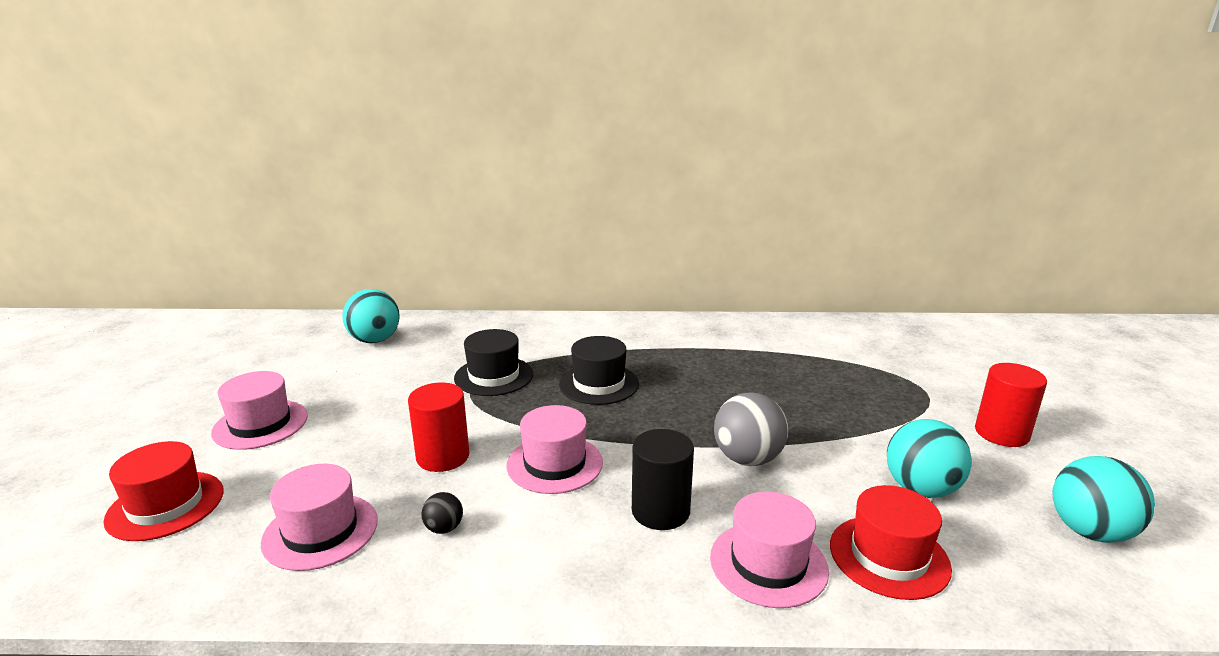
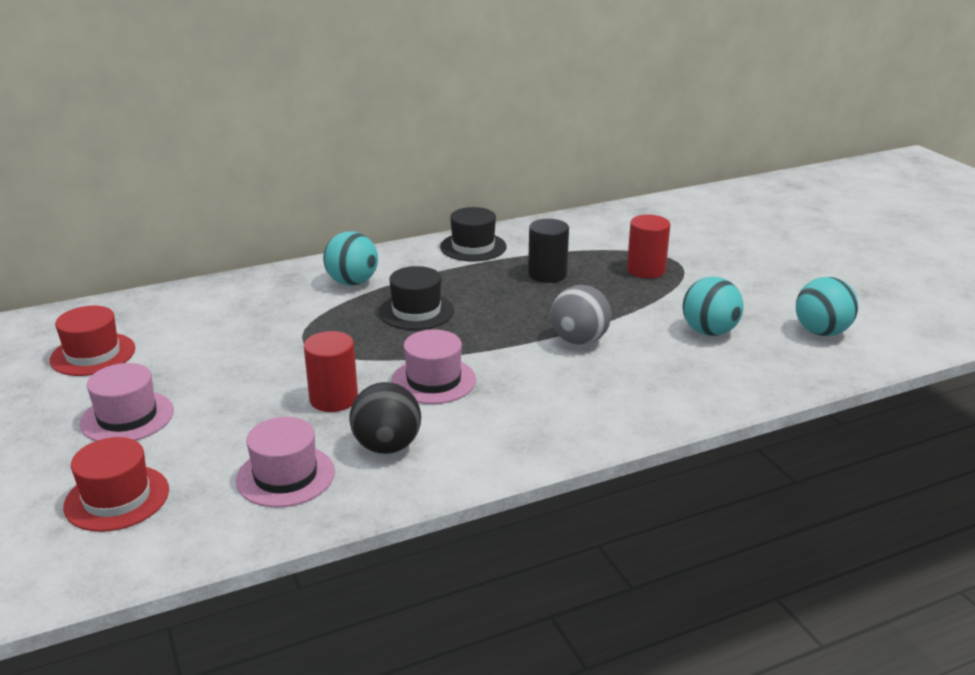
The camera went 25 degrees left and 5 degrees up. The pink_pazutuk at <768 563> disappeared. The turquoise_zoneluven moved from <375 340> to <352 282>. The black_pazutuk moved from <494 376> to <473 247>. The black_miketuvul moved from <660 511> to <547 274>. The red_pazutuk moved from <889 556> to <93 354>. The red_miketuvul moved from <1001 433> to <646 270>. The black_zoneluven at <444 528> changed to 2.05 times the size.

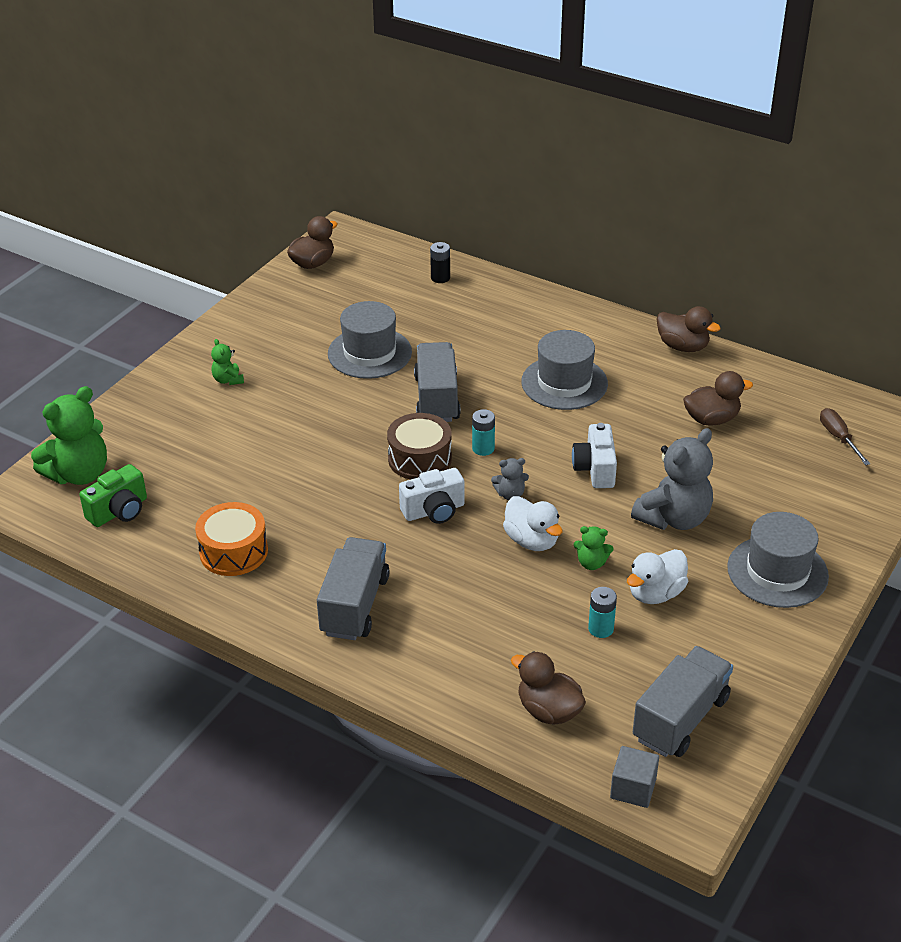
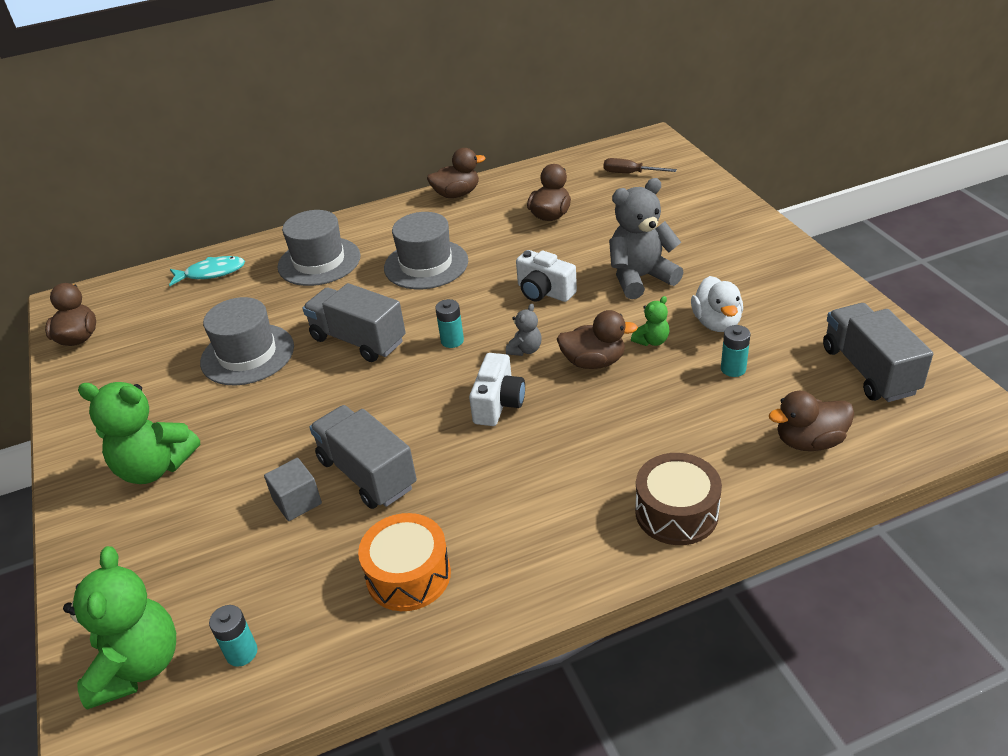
The camera went 50 degrees left and 0 degrees up. The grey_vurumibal moved from <354 605> to <367 473>. The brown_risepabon moved from <420 459> to <676 512>. The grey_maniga moved from <633 788> to <297 501>. The grey_pazutuk moved from <777 572> to <319 261>. The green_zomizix at <119 511> was replaced by the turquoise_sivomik at <241 652>. The black_sivomik at <440 278> was replaced by the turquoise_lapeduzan at <211 273>. The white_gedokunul at <532 541> became the brown_gedokunul at <593 362>. The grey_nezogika at <674 518> turned 105 degrees counterclockwise. The green_nezogika at <228 380> changed to 2.12 times the size.

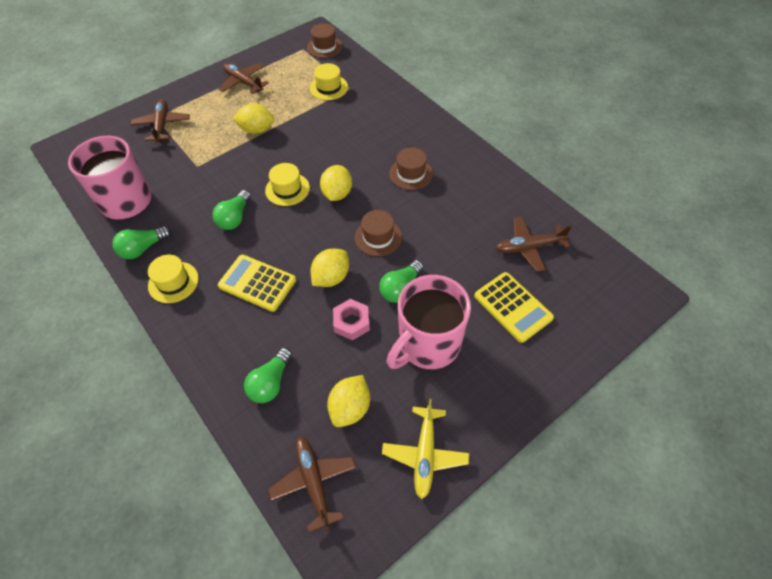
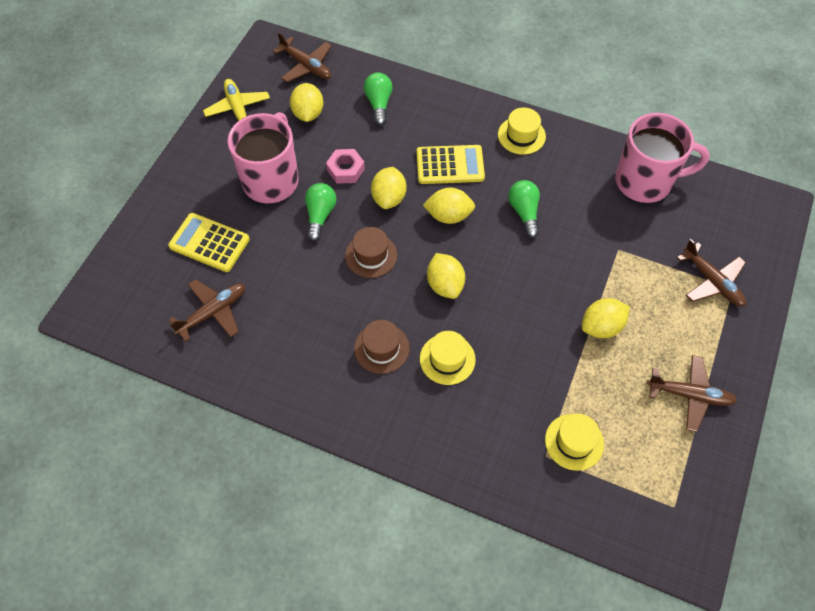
The camera went 150 degrees right and 5 degrees up. The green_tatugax at <143 248> disappeared. The brown_pazutuk at <324 47> disappeared. The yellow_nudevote at <448 216> appeared. The yellow_pazutuk moved from <287 189> to <447 359>.

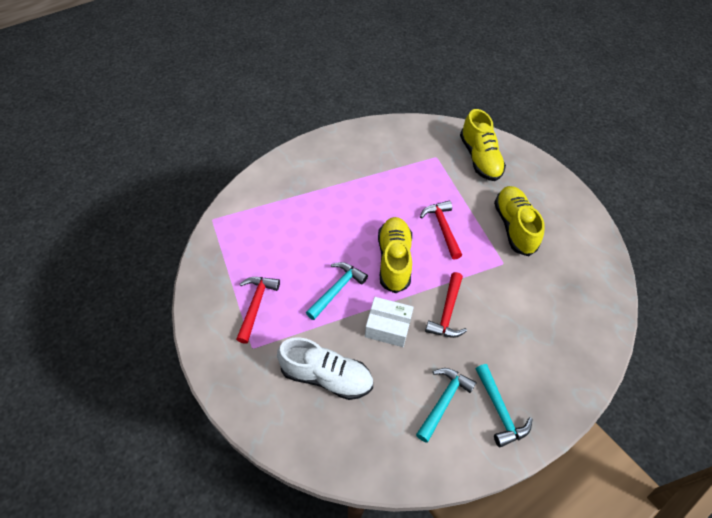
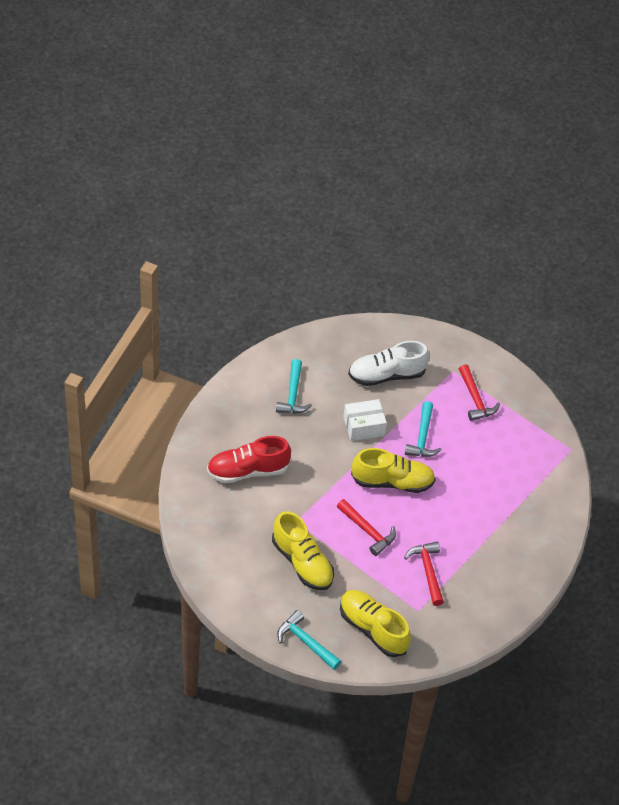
The camera went 150 degrees right and 5 degrees down. The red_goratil at <247 471> appeared. The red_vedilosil moved from <447 312> to <427 571>. The turquoise_vedilosil moved from <499 411> to <306 642>. The yellow_goratil at <394 260> turned 60 degrees counterclockwise.

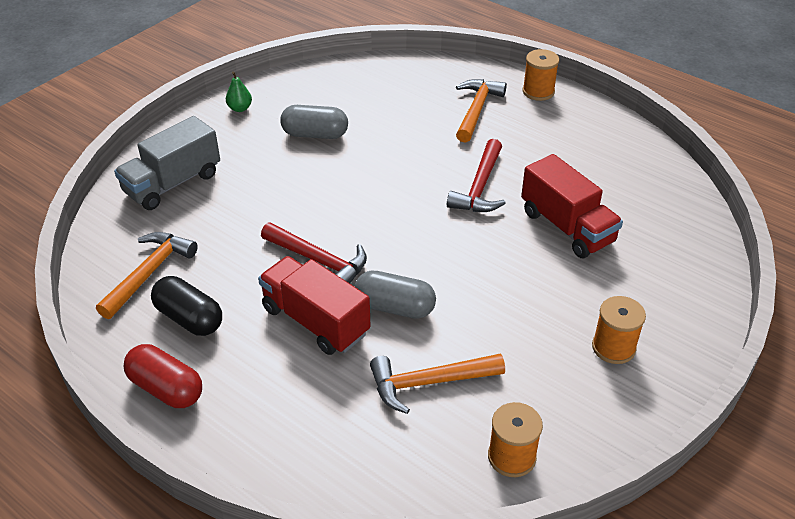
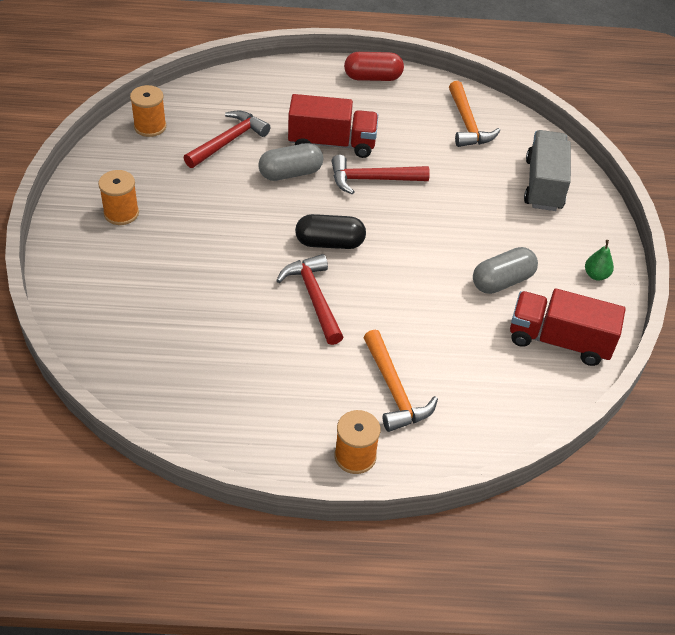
The camera went 140 degrees right and 5 degrees up. The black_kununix moved from <189 318> to <329 243>. The red_vurumibal moved from <567 227> to <559 341>. The orange_vedilosil at <429 383> became the red_vedilosil at <228 141>.

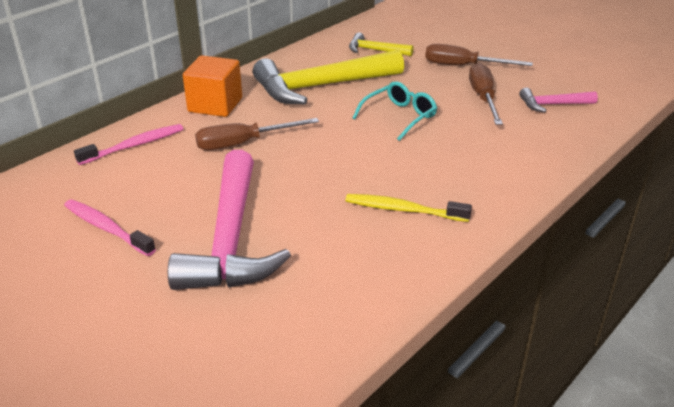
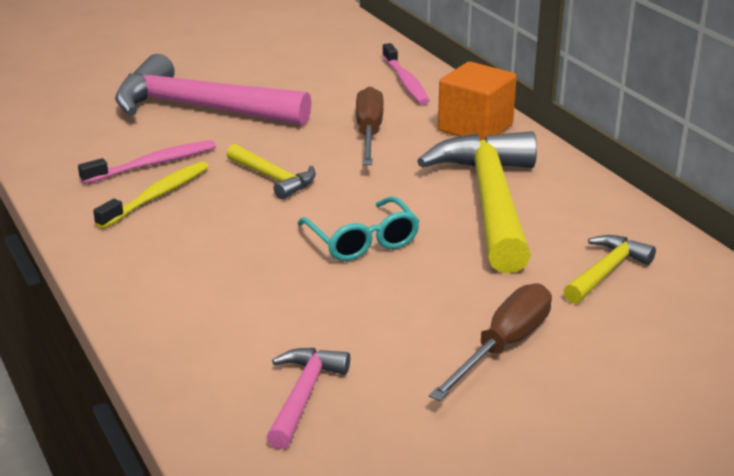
The camera went 110 degrees right and 5 degrees down. The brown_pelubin at <483 98> disappeared. The yellow_vedilosil at <273 178> appeared. The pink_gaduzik moved from <107 228> to <152 164>.

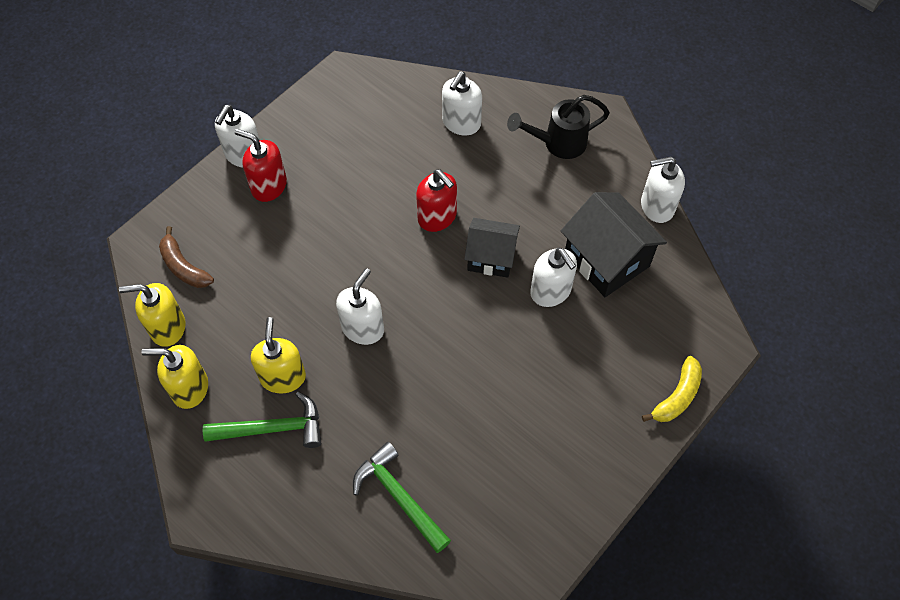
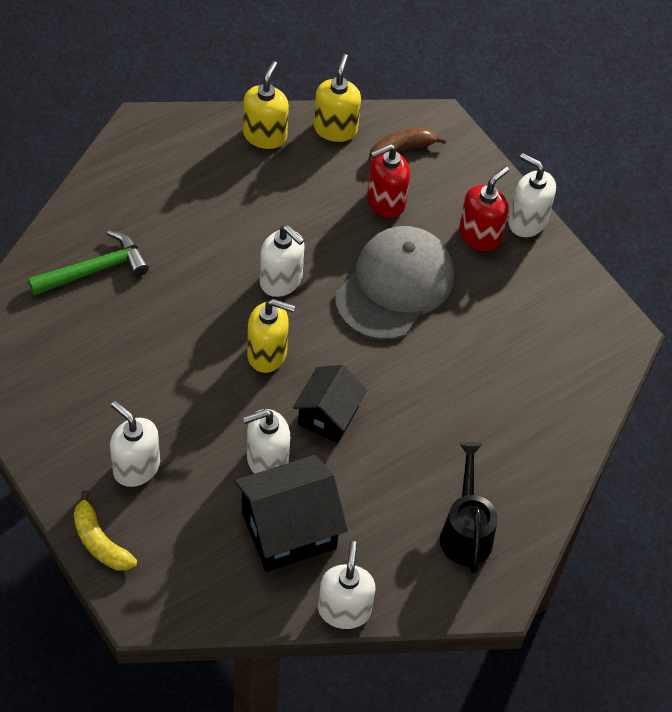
The camera went 100 degrees right and 5 degrees down. The green_vedilosil at <272 428> disappeared. The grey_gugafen at <395 286> appeared. The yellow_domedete moved from <283 377> to <267 354>. The red_domedete moved from <437 217> to <385 202>. The white_domedete moved from <461 123> to <136 467>.

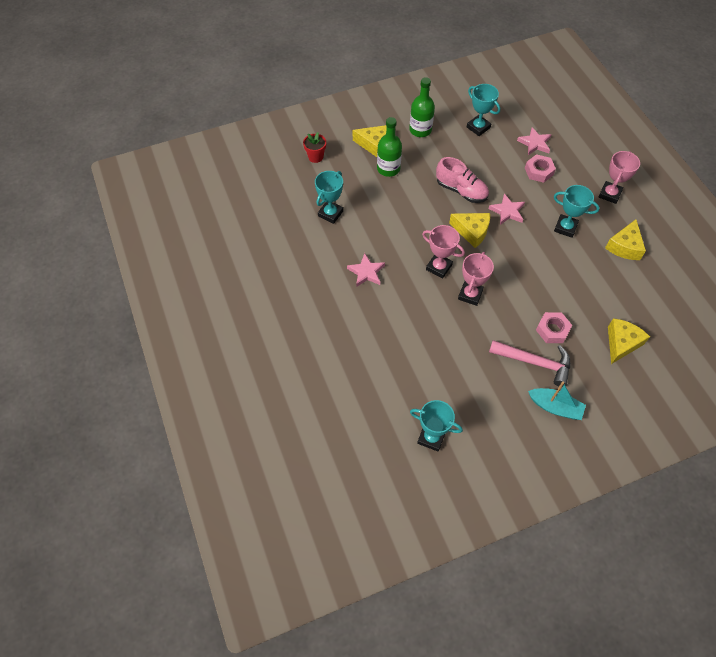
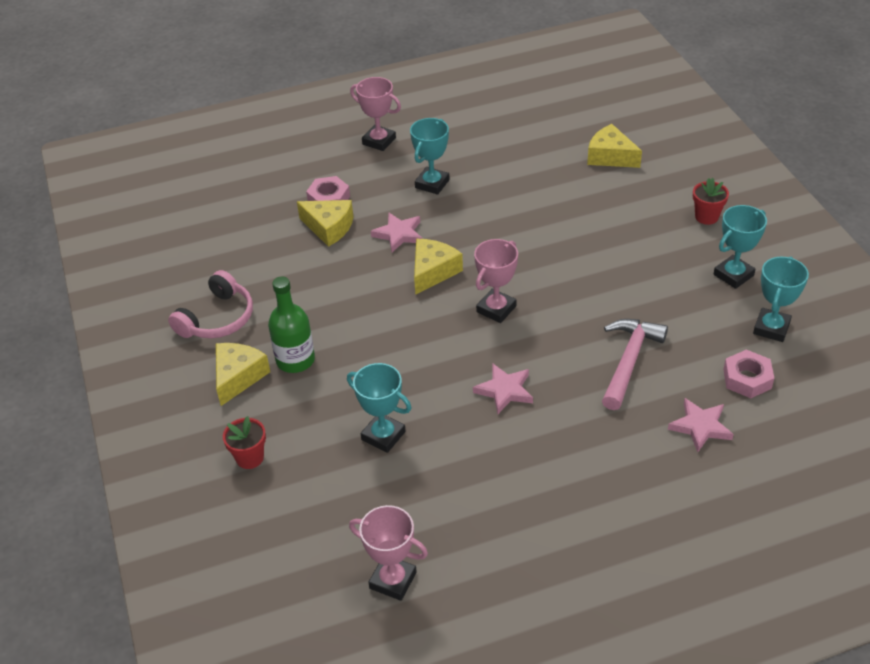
The camera went 85 degrees left and 15 degrees down. The pink_goratil at <461 190> disappeared. The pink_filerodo moved from <470 295> to <393 580>. The turquoise_filerodo moved from <478 127> to <733 275>. The pink_vedilosil moved from <534 362> to <628 361>. The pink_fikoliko moved from <534 143> to <700 427>. The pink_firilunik moved from <552 330> to <747 379>. The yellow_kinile moved from <624 246> to <329 227>. The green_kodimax at <420 130> was replaced by the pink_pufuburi at <217 319>. The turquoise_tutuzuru at <555 407> was replaced by the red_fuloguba at <706 217>.

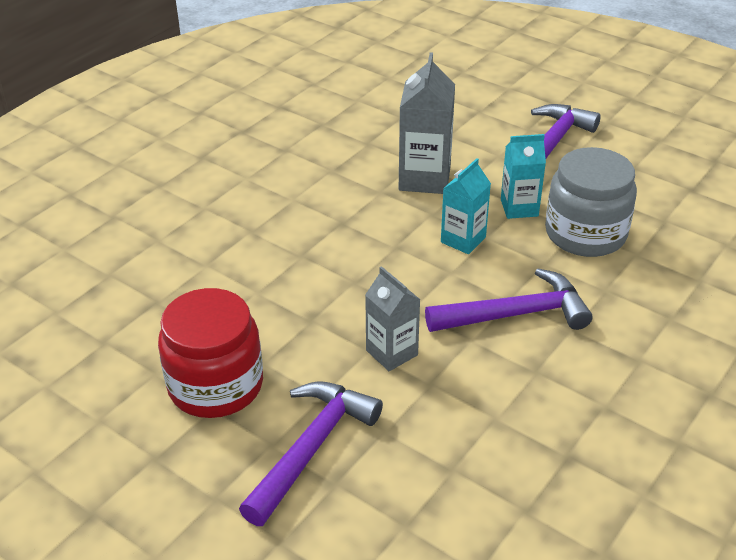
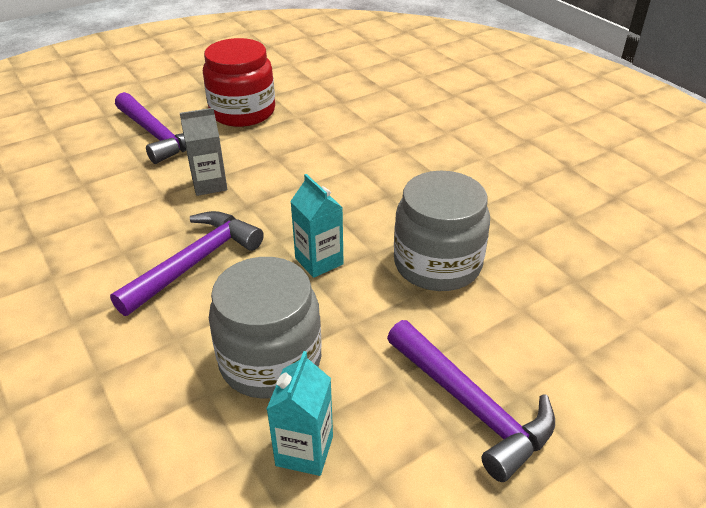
The camera went 110 degrees right and 0 degrees up. The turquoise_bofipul moved from <519 208> to <304 451>. The grey_bofipul at <424 178> was replaced by the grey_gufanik at <437 264>. The purple_vedilosil at <516 314> turned 150 degrees counterclockwise.

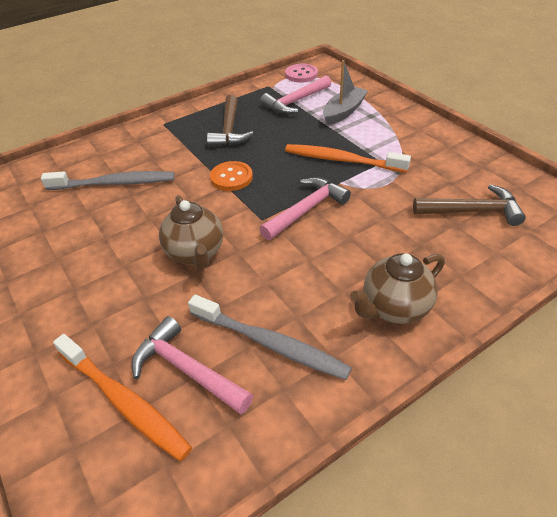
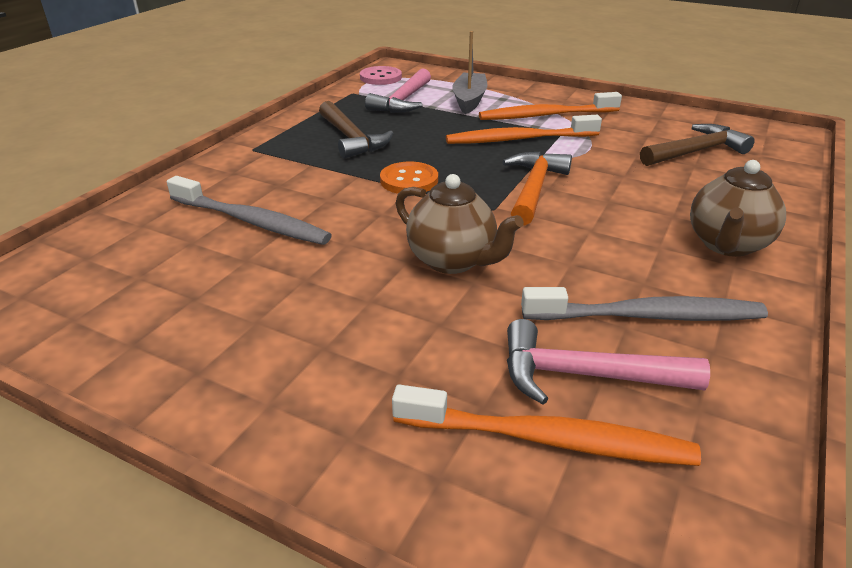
The camera went 30 degrees left and 10 degrees down. The orange_gaduzik at <545 115> appeared. The pink_vedilosil at <306 210> became the orange_vedilosil at <534 189>. The grey_gaduzik at <114 183> turned 60 degrees clockwise.

